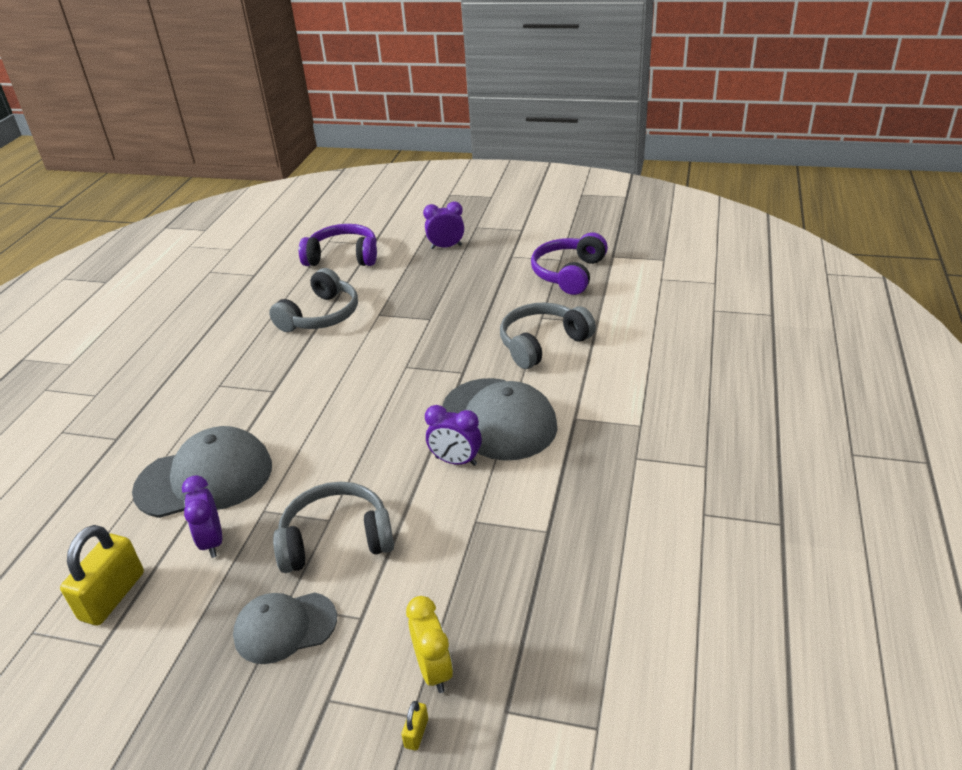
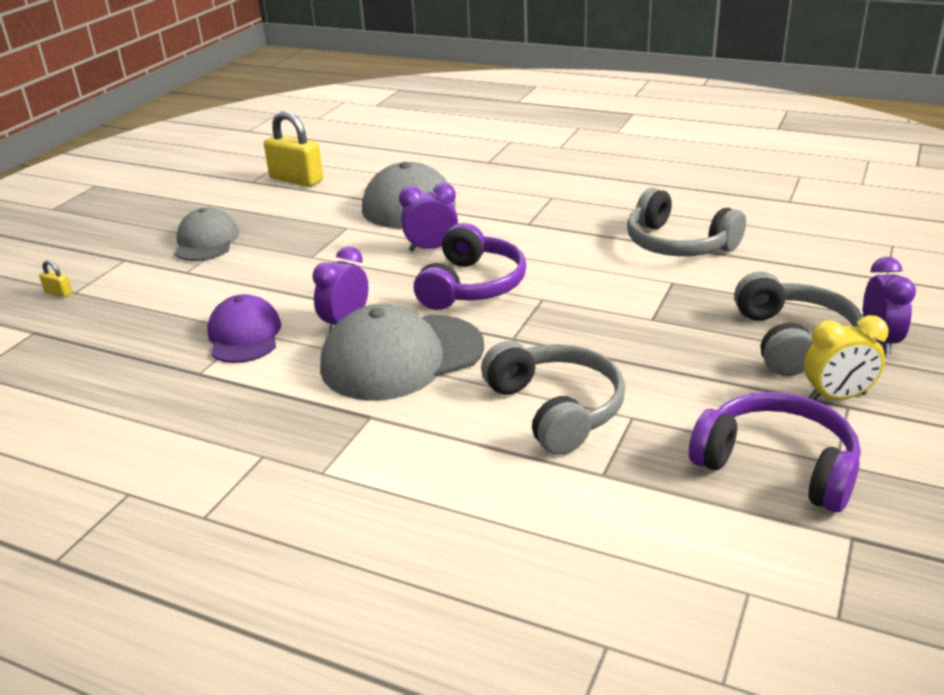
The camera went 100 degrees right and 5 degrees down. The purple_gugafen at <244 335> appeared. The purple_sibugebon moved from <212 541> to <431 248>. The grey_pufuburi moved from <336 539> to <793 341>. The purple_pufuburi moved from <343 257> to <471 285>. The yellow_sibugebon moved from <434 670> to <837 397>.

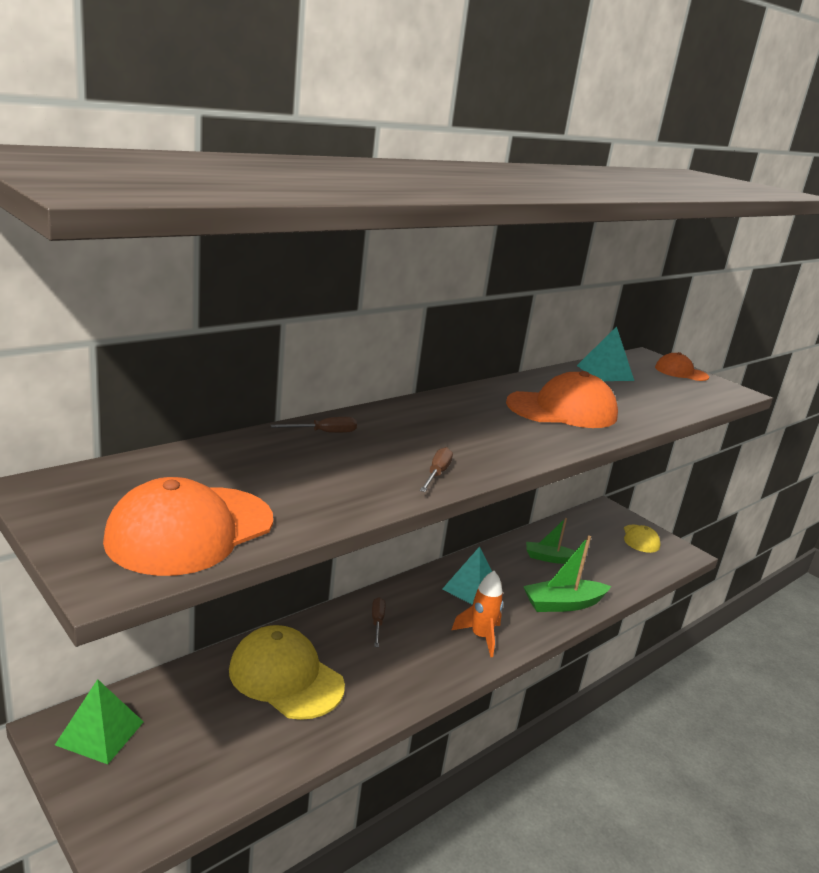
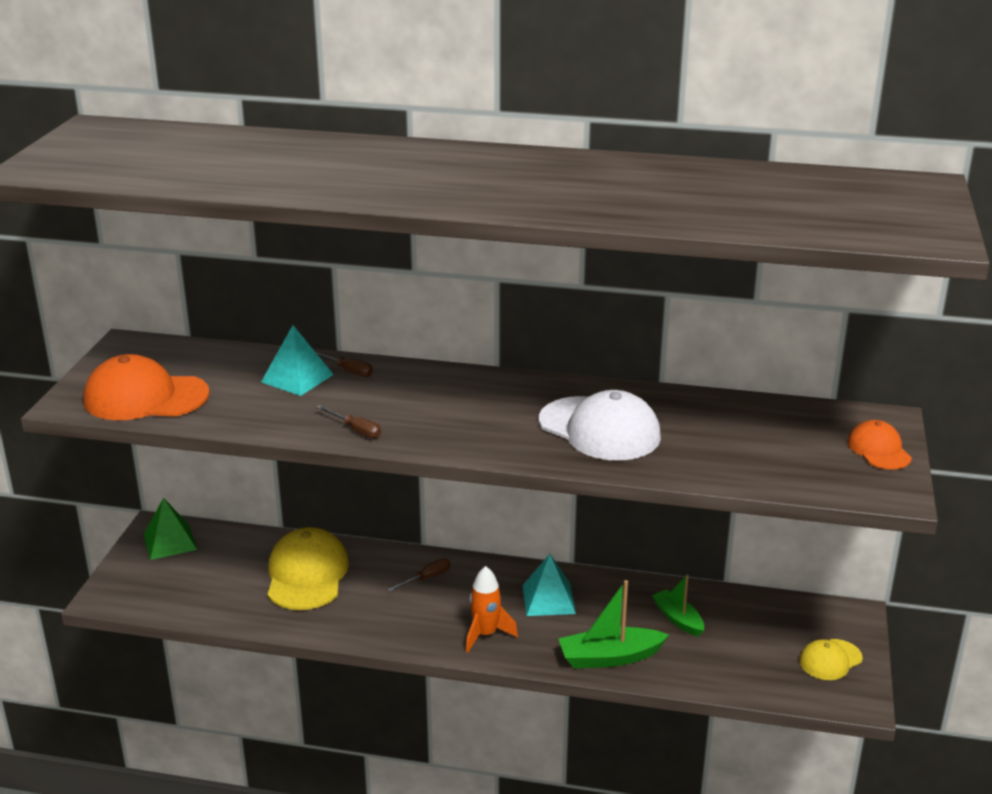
The camera went 55 degrees right and 5 degrees up. The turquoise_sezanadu moved from <605 373> to <297 378>. The orange_gugafen at <562 410> became the white_gugafen at <599 429>. The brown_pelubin at <437 474> turned 60 degrees clockwise. The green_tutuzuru at <563 604> turned 45 degrees counterclockwise.

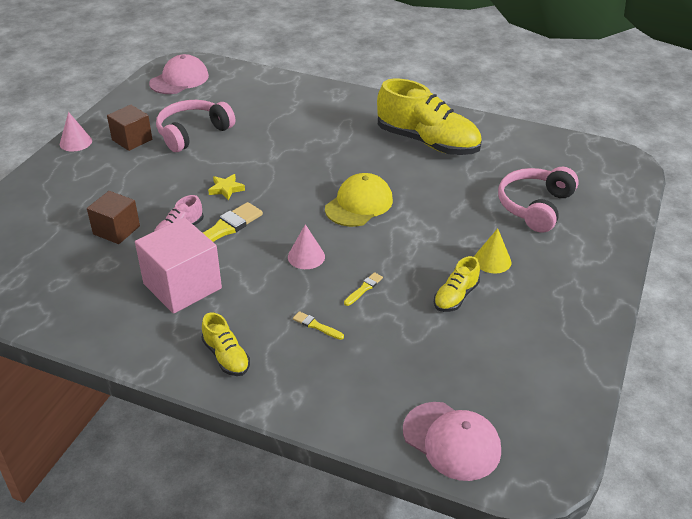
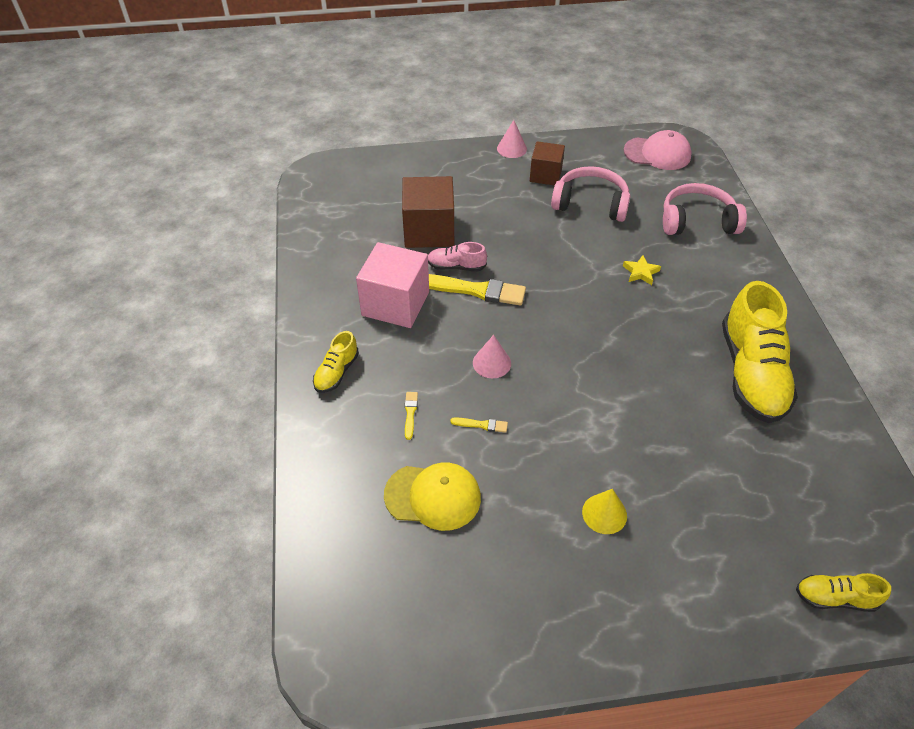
The camera went 60 degrees right and 10 degrees up. The pink_gugafen at <451 441> disappeared. The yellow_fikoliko moved from <226 189> to <640 272>. The yellow_gugafen moved from <359 204> to <433 496>. The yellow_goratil moved from <455 296> to <835 598>. The pink_pufuburi moved from <535 206> to <697 221>. The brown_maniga at <116 230> changed to 1.59 times the size.

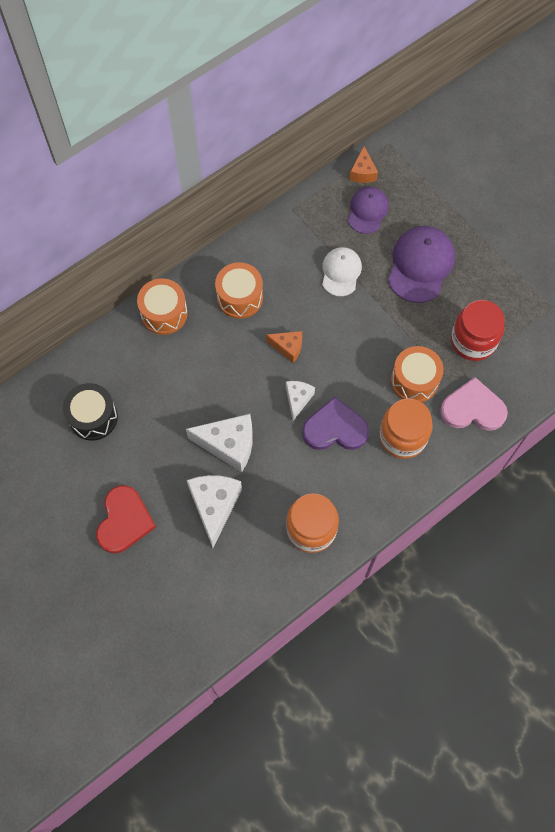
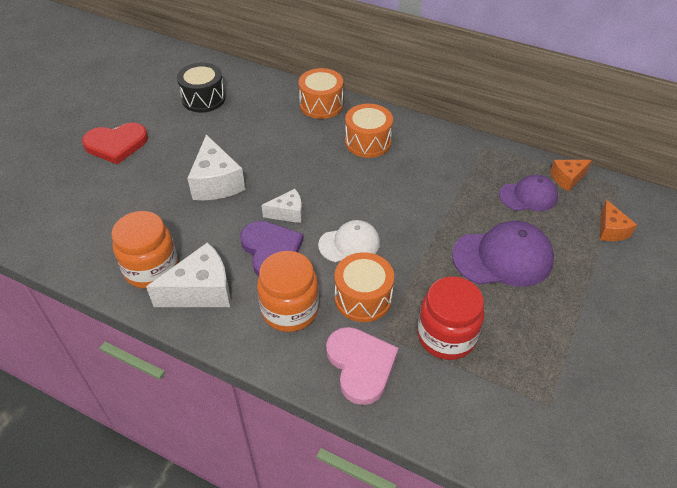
The camera went 65 degrees right and 20 degrees down. The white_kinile moved from <214 506> to <201 291>. The orange_kinile moved from <288 347> to <610 230>. The white_gugafen moved from <341 272> to <349 244>.

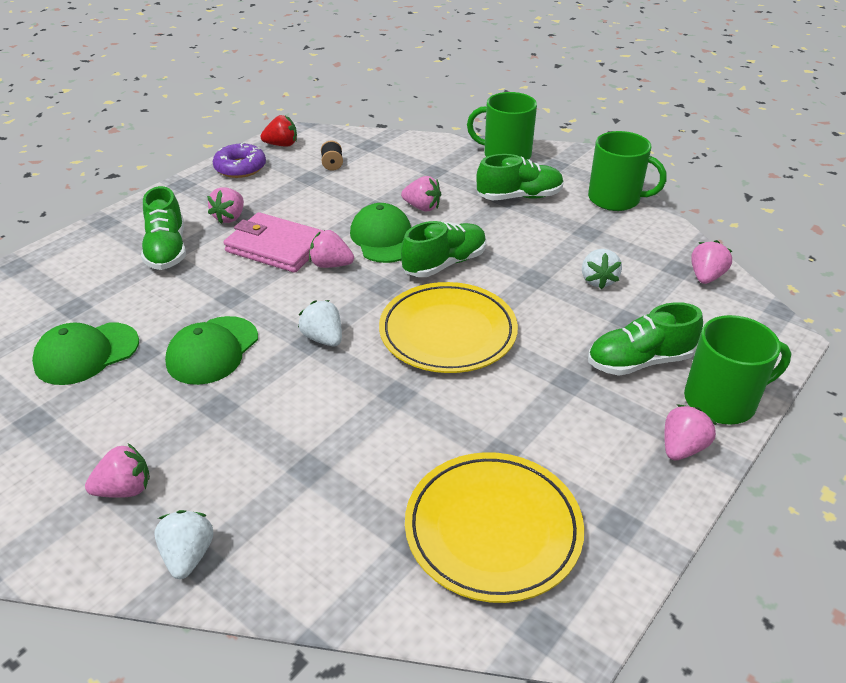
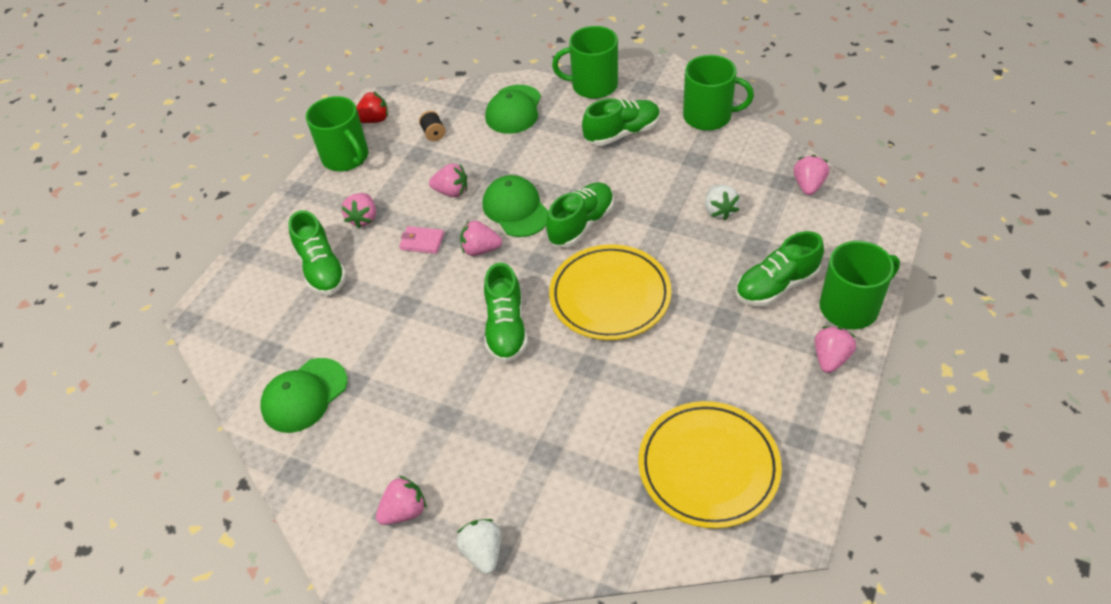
The camera went 10 degrees left and 10 degrees up. The green_gugafen moved from <212 350> to <514 110>. The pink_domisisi moved from <422 207> to <451 192>. The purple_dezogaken at <240 168> was replaced by the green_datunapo at <346 157>. The white_domisisi at <323 338> was replaced by the green_goratil at <506 328>. The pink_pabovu at <276 247> changed to 0.49 times the size.

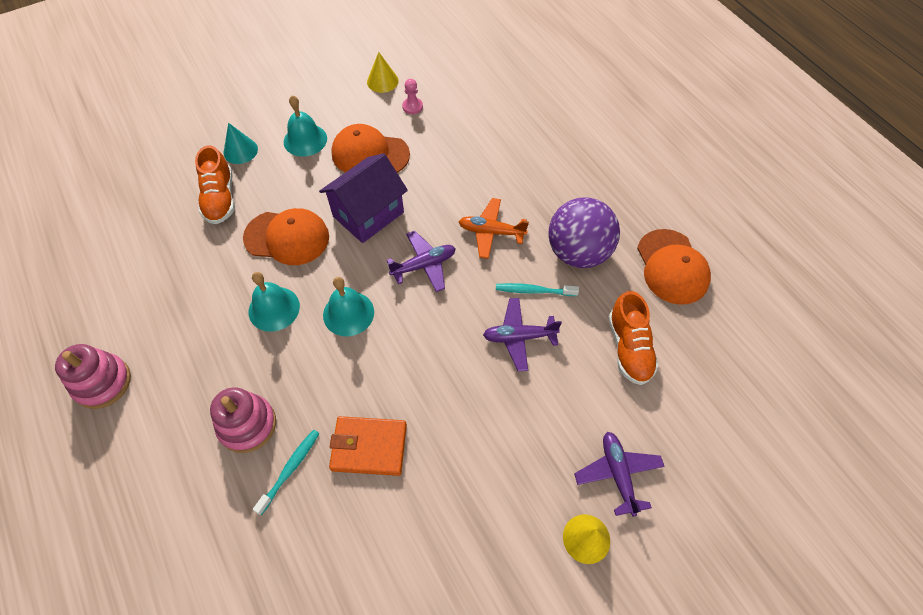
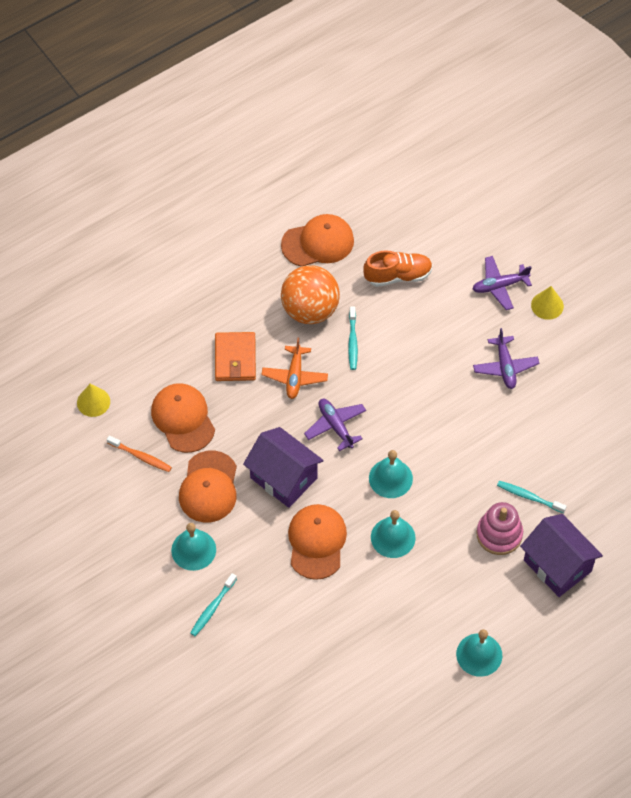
The camera went 95 degrees left and 0 degrees up. The orange_goratil at <220 198> disappeared. The orange_gugafen at <183 419> appeared. The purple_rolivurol at <557 565> appeared. The orange_pabovu moved from <369 447> to <235 358>. The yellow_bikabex moved from <382 81> to <93 402>. The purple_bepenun moved from <519 337> to <505 367>. The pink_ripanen at <102 382> was replaced by the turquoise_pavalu at <479 654>. The turquoise_bikabex at <240 151> was replaced by the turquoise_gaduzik at <212 608>. The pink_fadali at <412 106> was replaced by the orange_gaduzik at <141 456>. The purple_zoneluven at <578 252> became the orange_zoneluven at <310 310>.

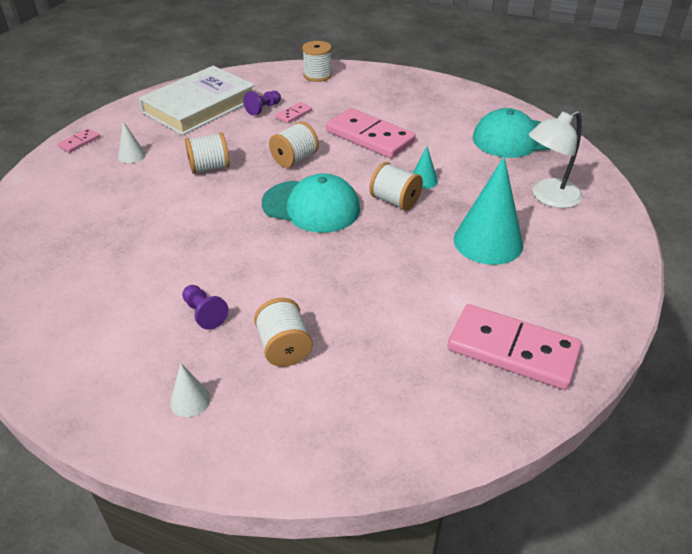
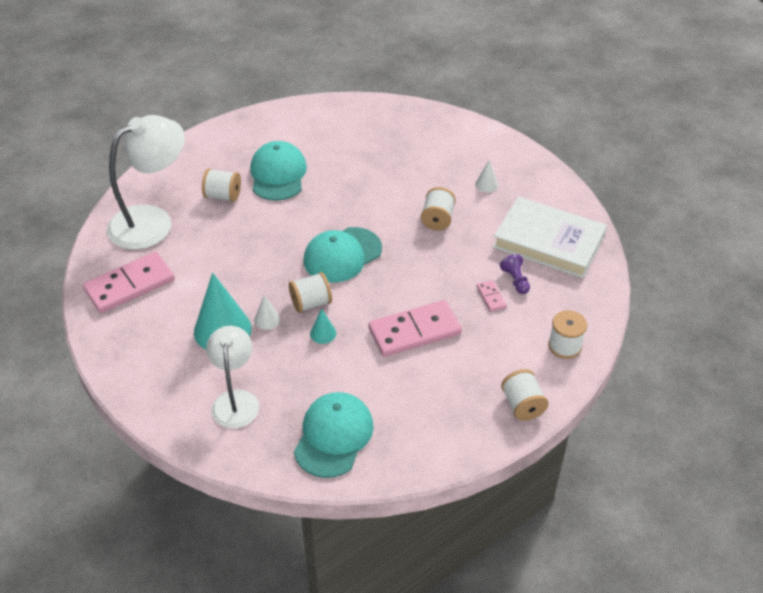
The camera went 120 degrees right and 5 degrees up. The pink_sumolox at <79 142> disappeared. The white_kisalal at <152 221> appeared. The white_bikabex moved from <190 400> to <267 319>. The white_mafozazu moved from <294 159> to <522 405>. The purple_fadali at <204 313> was replaced by the turquoise_gugafen at <278 174>. The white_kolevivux at <199 106> turned 45 degrees counterclockwise.

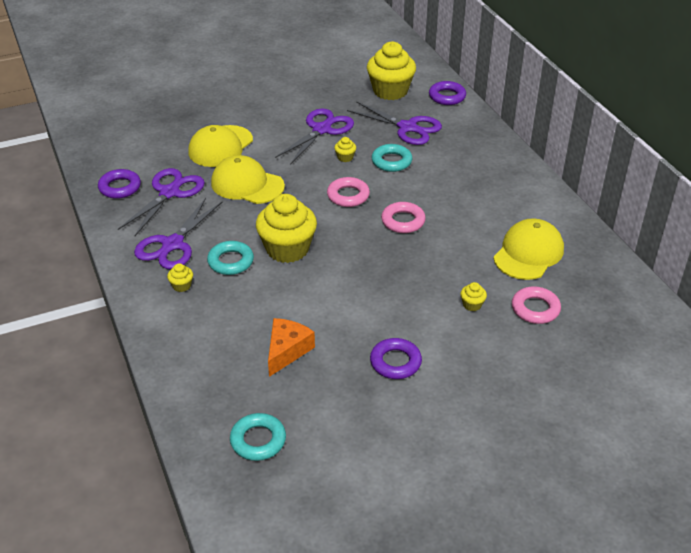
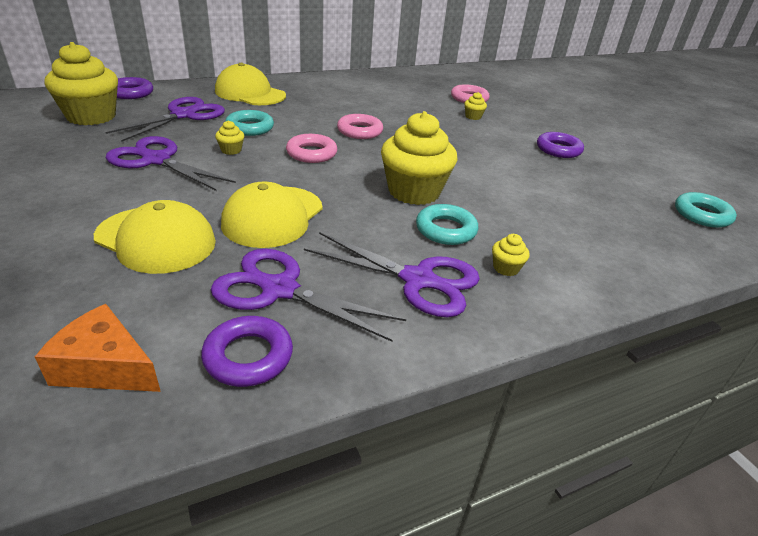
The camera went 95 degrees left and 5 degrees down. The orange_kinile moved from <287 351> to <105 367>. The yellow_gugafen moved from <528 253> to <250 93>.

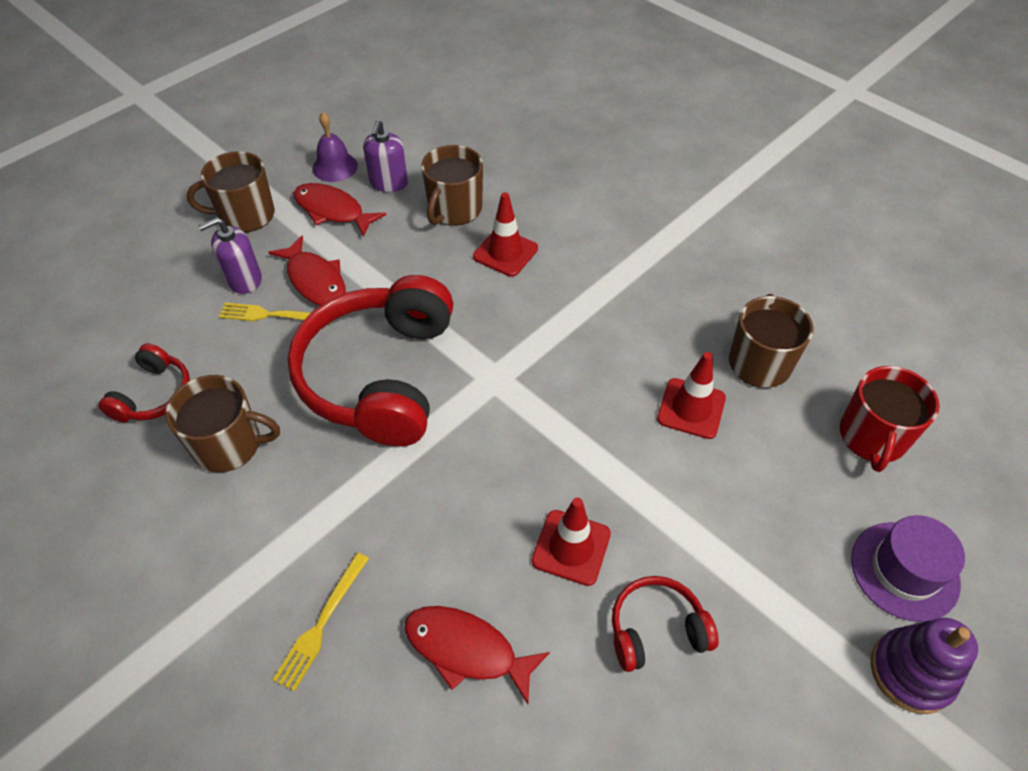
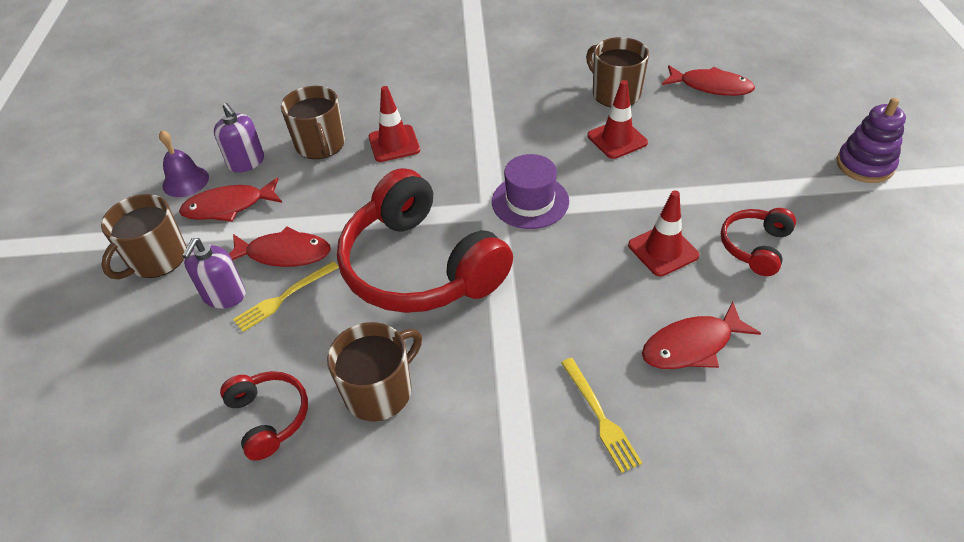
The camera went 45 degrees left and 5 degrees down. The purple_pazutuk moved from <904 570> to <530 201>. The red_datunapo at <872 437> was replaced by the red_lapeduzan at <711 86>.

